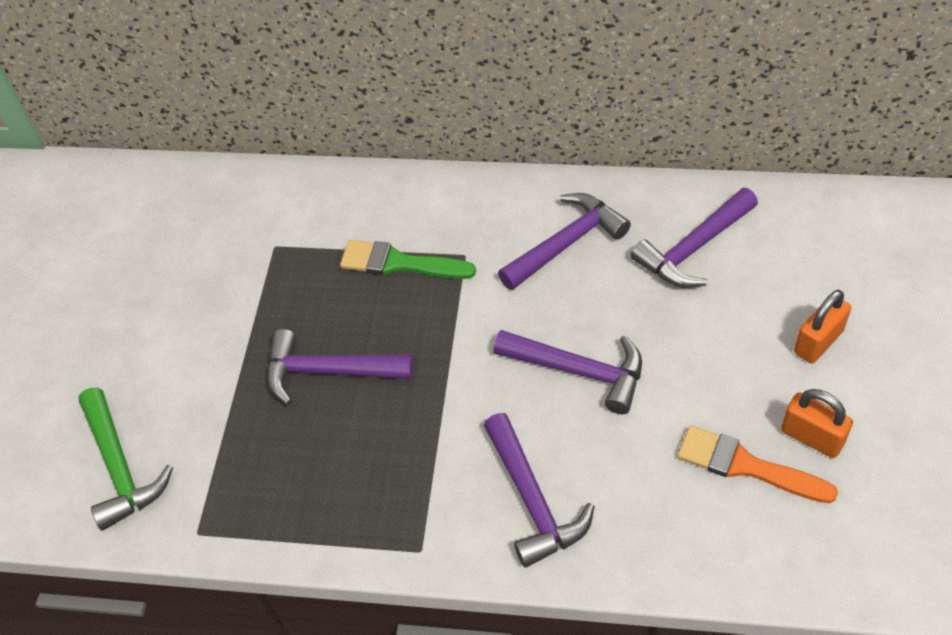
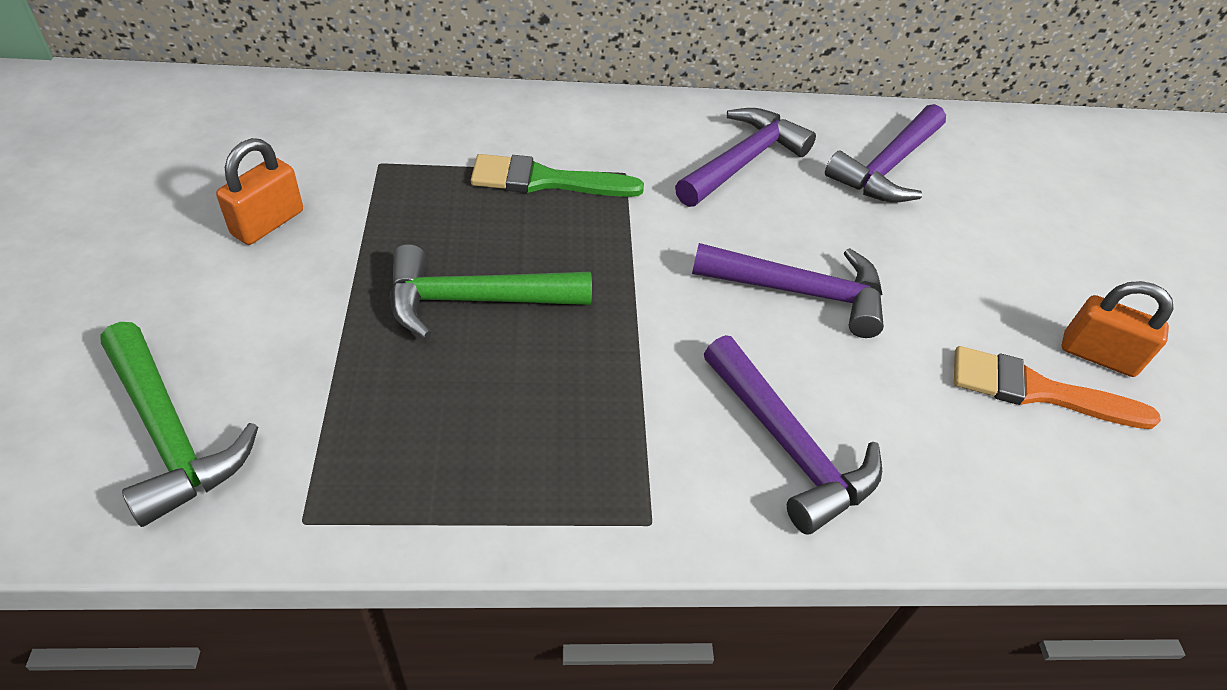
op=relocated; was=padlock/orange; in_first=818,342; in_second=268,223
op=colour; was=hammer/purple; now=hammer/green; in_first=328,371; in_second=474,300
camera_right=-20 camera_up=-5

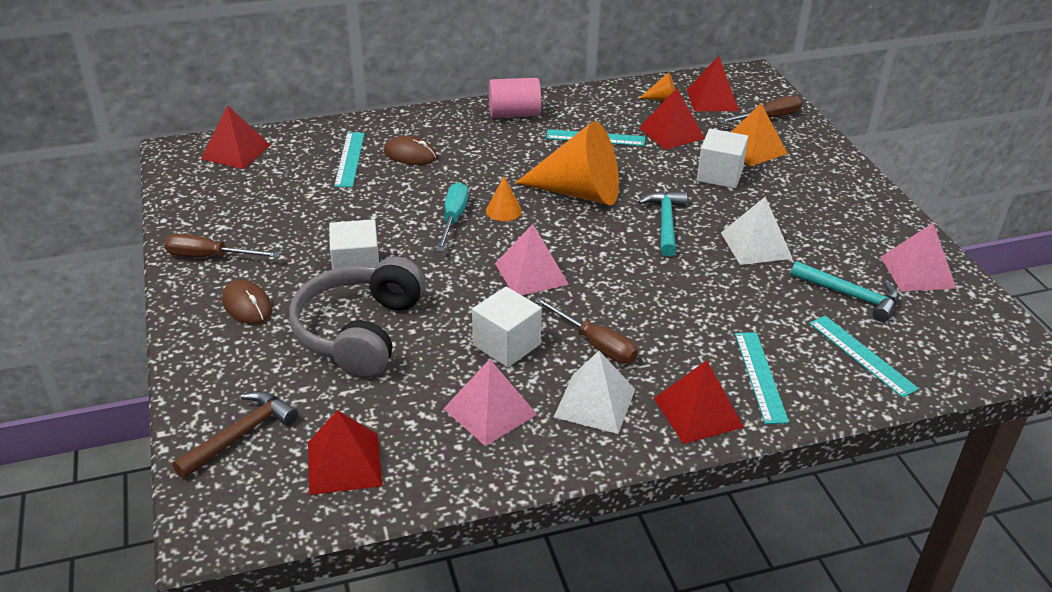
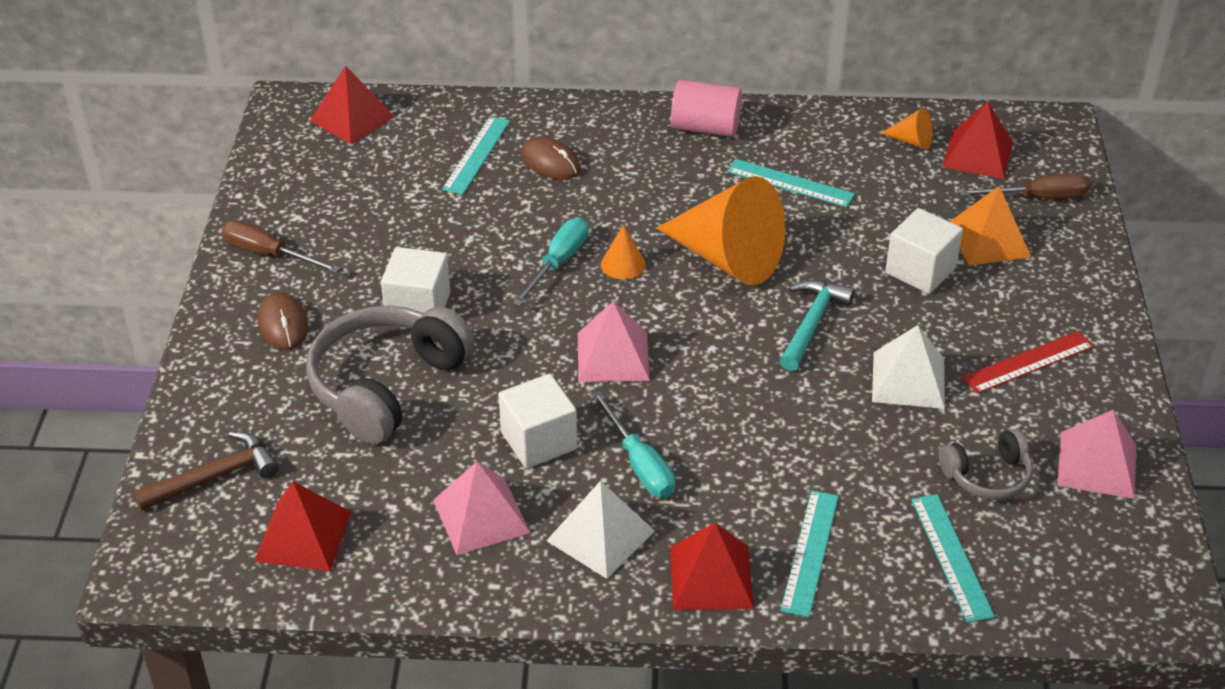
op=missing; was=pyramid/red; in_first=671,133
op=exchanged; was=hammer/turquoise; now=headphones/grey; in_first=851,296; in_second=987,476
op=colour; was=screwdriver/brown; now=screwdriver/turquoise; in_first=595,344; in_second=639,464
op=appeared; now=ruler/red; in_second=1028,362
camera_right=20 camera_up=5

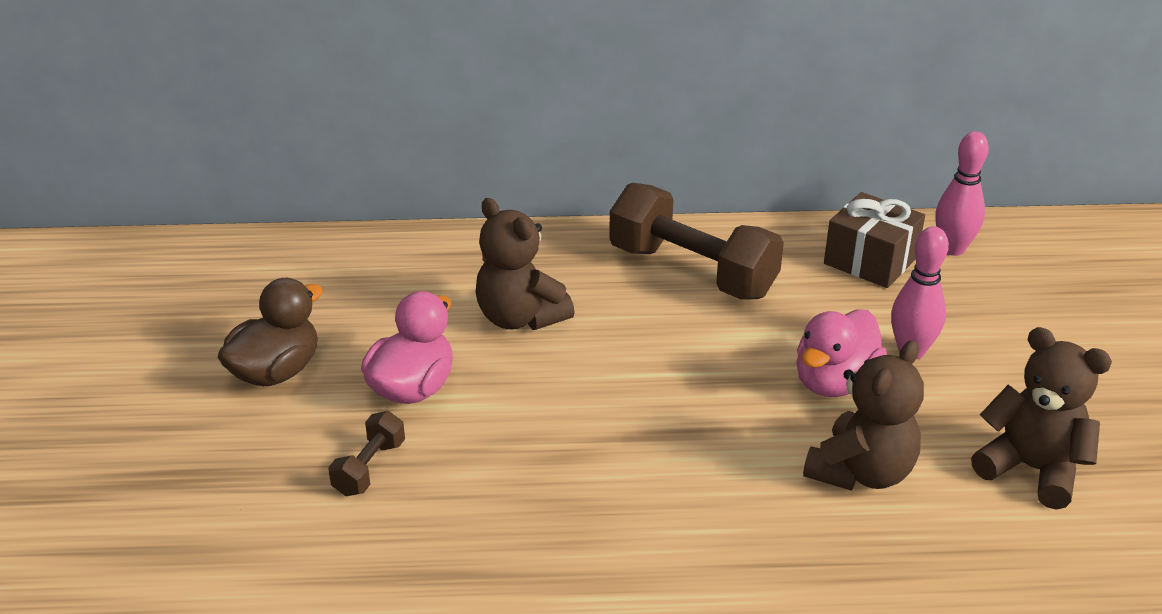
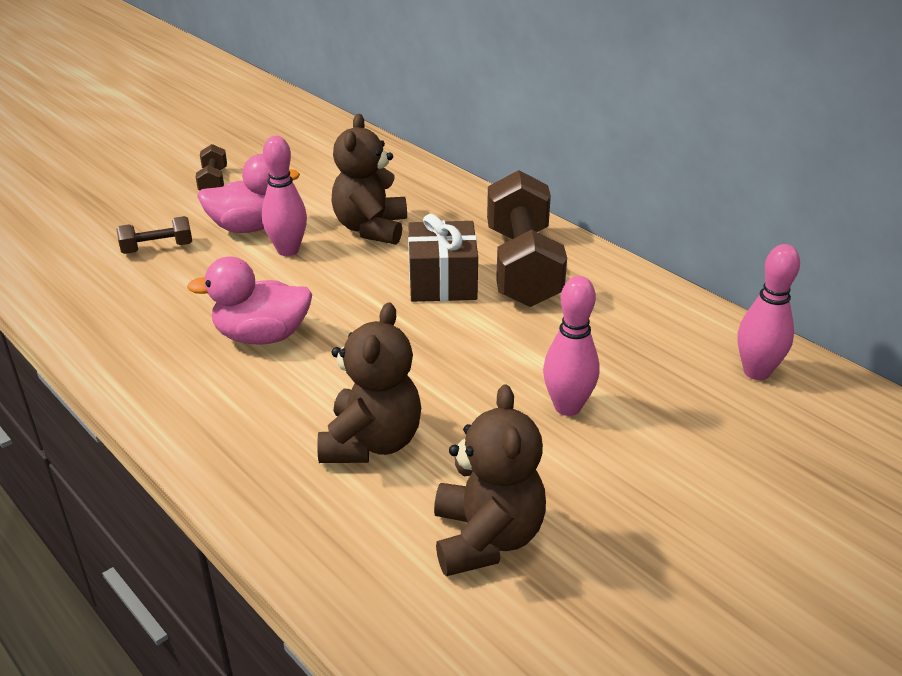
op=relocated; was=gift/brown; in_first=870,261; in_second=442,282
op=exchanged; was=duck/brown; now=dumbbell/brown; in_first=276,372; in_second=213,182
op=relocated; was=duck/pink; in_first=834,382; in_second=262,336
op=spun; was=teddy bear/brown; in_first=861,472; in_second=371,442; clockwise=-75
op=appeared; now=bowling pin/pink; in_second=288,250
camera_right=50 camera_up=0

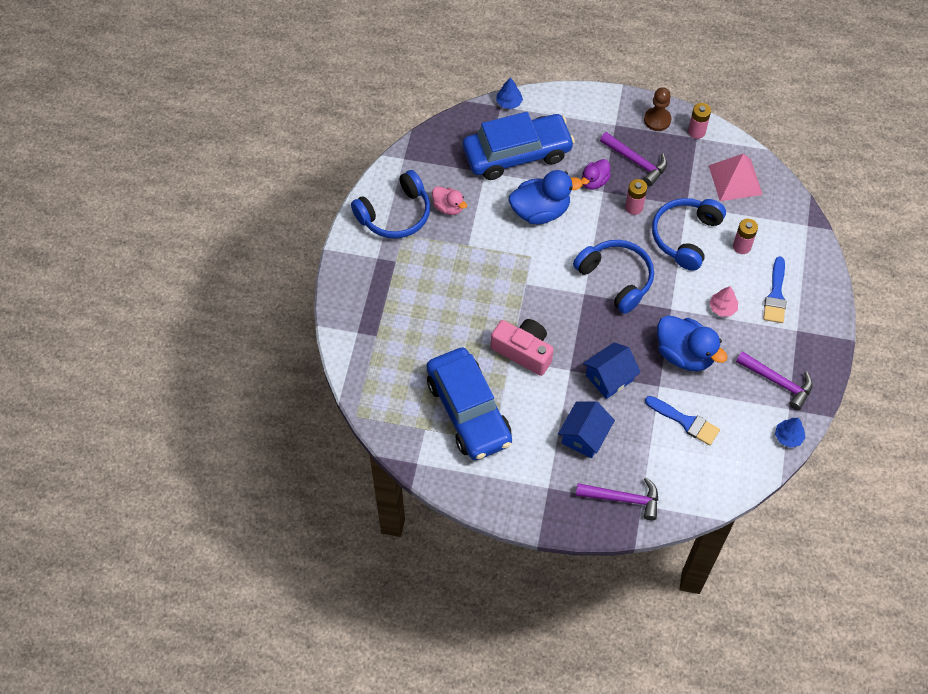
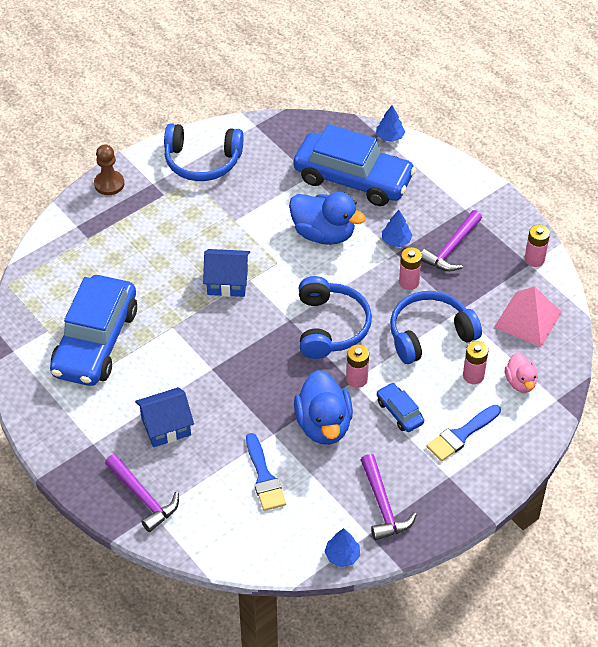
op=relocated; was=pawn/brown; in_first=657,120; in_second=109,184
op=spun; was=hammer/purple; in_first=636,162; in_second=451,248; clockwise=45
op=exchanged; was=duck/purple; now=tree/blue; in_first=594,181; in_second=396,240
op=relocated; was=duck/pink; in_first=448,207; in_second=520,382
op=exchanged; was=tree/pink; now=car/blue; in_first=722,308; in_second=399,412
op=missing; was=camera/pink; in_first=523,351
op=relocated; was=house/blue; in_first=609,378; in_second=227,282
op=appeared; now=battery/pink; in_second=357,379
camera_right=40 camera_up=-10

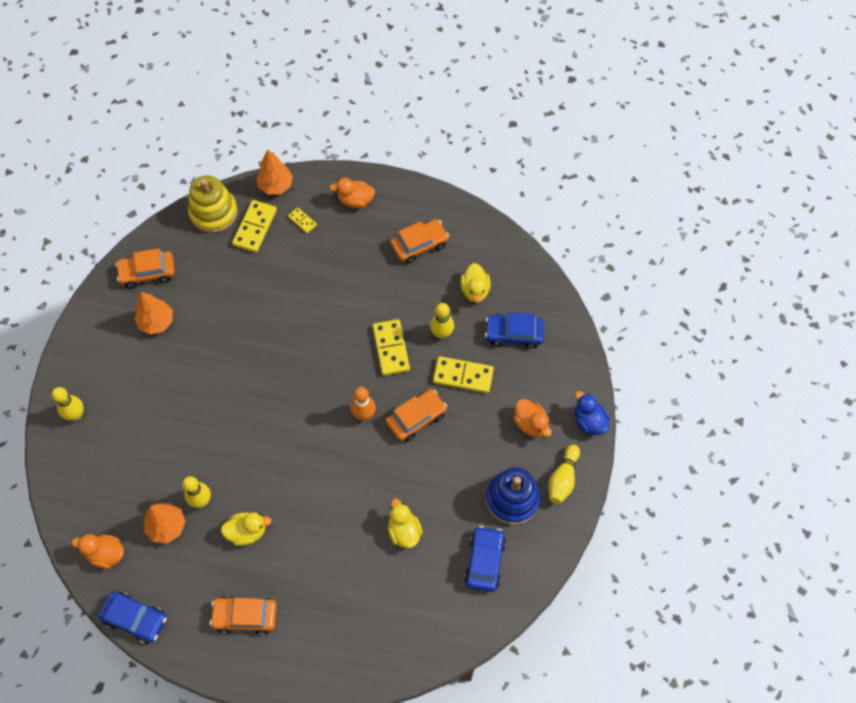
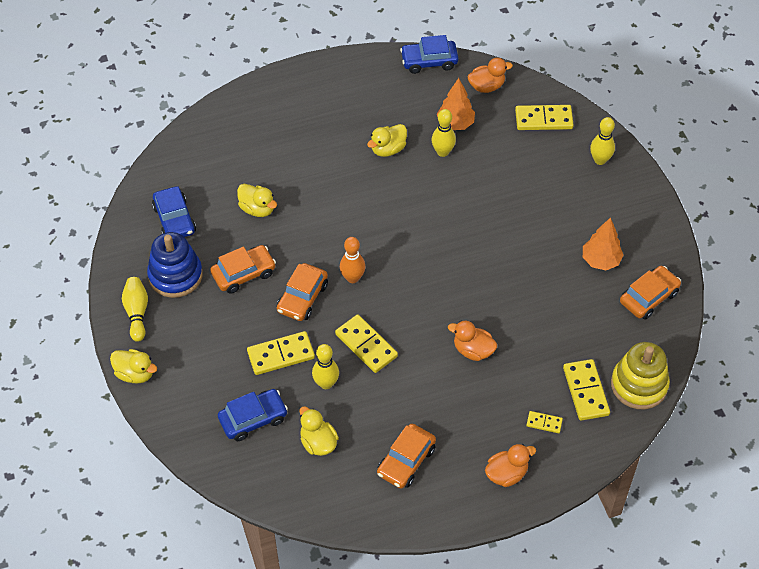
op=missing; was=tree/orange; in_first=276,185
op=colour; was=duck/blue; now=duck/yellow; in_first=589,421; in_second=135,374
op=relocated; was=duck/orange; in_first=531,424; in_second=473,350
op=relocated; was=car/orange; in_first=245,616; in_second=244,273
op=appeared; now=domino/yellow; in_second=543,119
camera_right=150 camera_up=-10

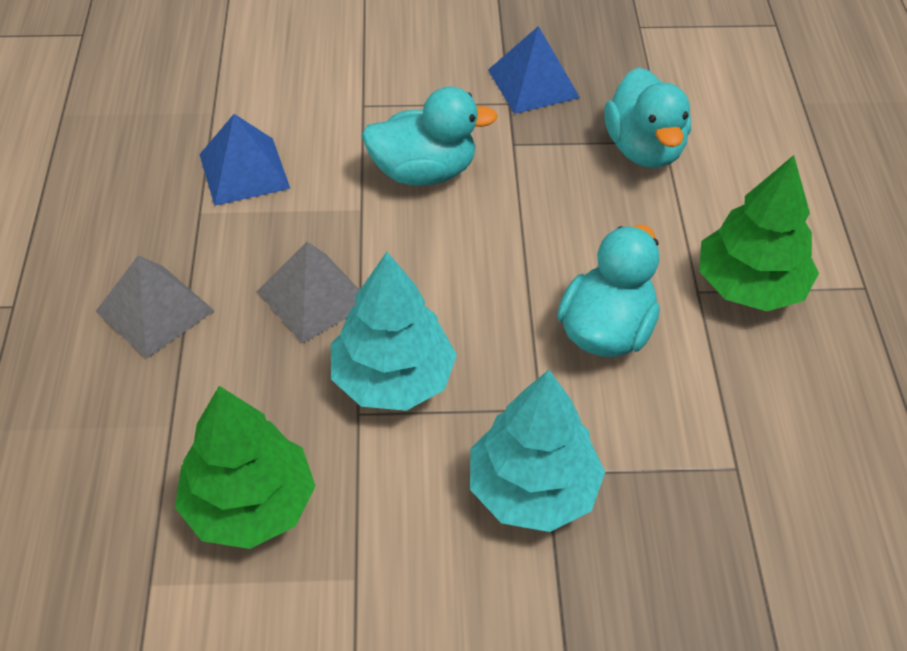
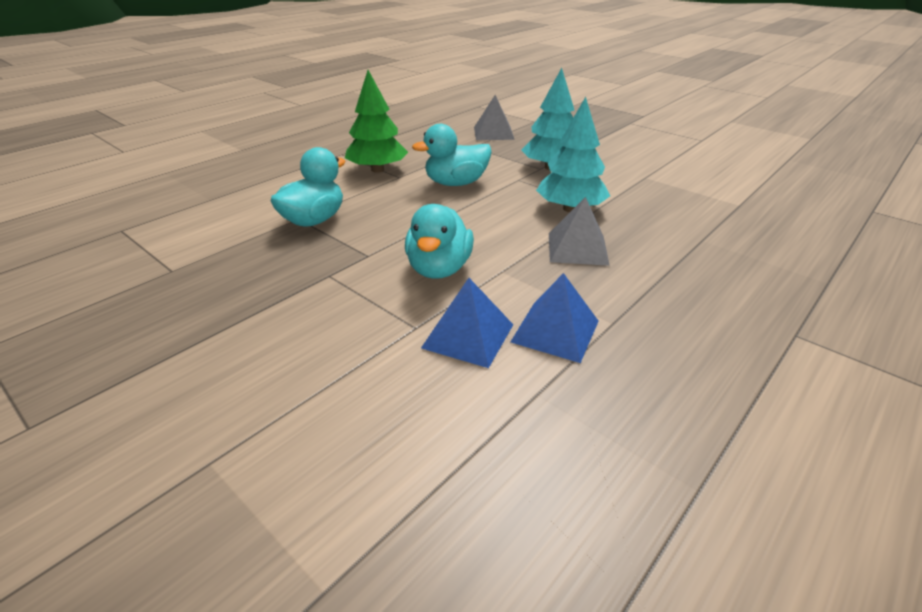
op=relocated; was=pyramid/blue; in_first=533,83; in_second=468,336
op=spun; was=duck/turquoise; in_first=423,172; in_second=439,269; clockwise=-120
op=relocated; was=pyramid/grey; in_first=155,311; in_second=493,133
op=missing; was=tree/green; in_first=250,505
camera_right=-135 camera_up=-15

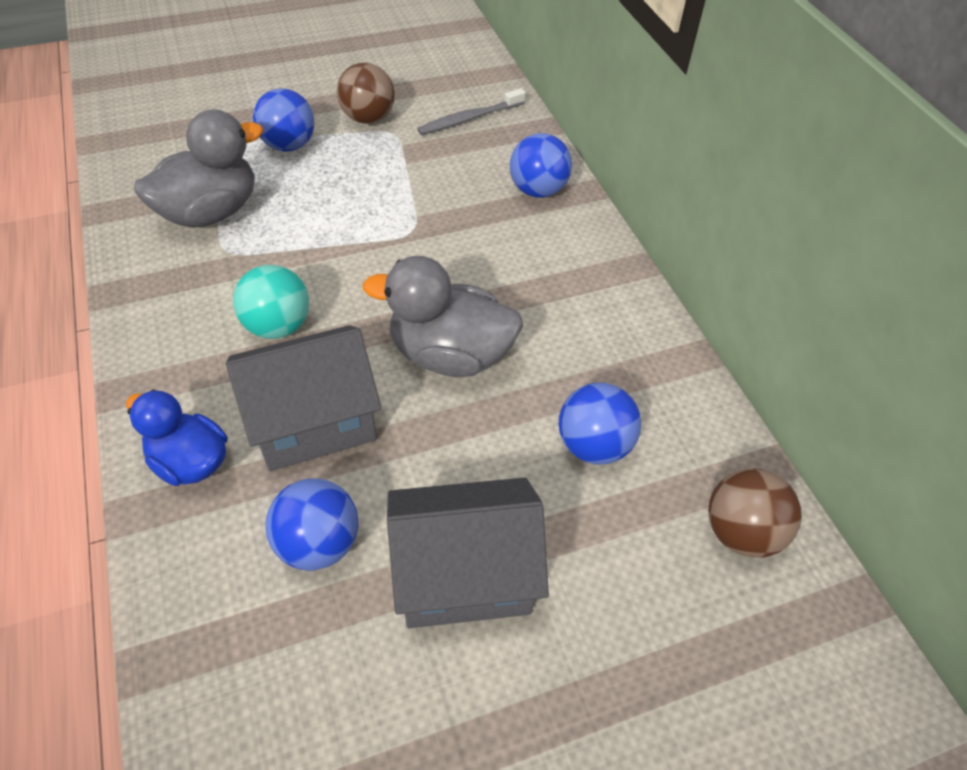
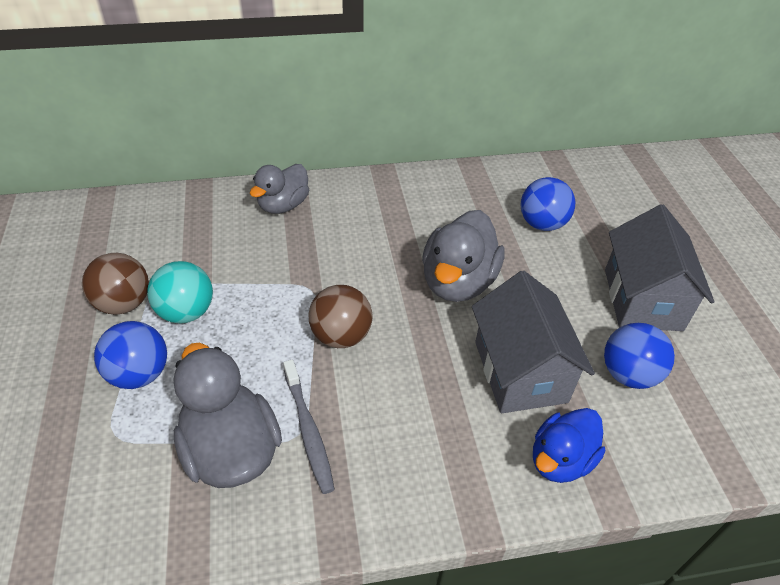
op=relocated; was=toothbrush/grey; in_first=470,119; in_second=308,430
op=exchanged; was=ball/blue; now=duck/grey; in_first=537,190; in_second=283,205
op=relocated; was=ball/turquoise; in_first=278,326; in_second=186,312
op=relocated; was=ball/brown; in_first=741,532; in_second=341,336
camera_right=-80 camera_up=-5

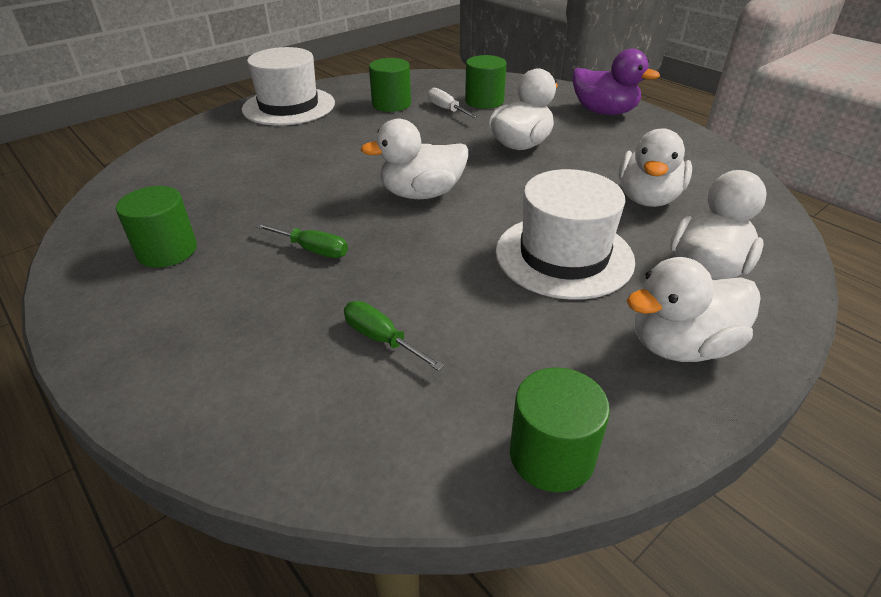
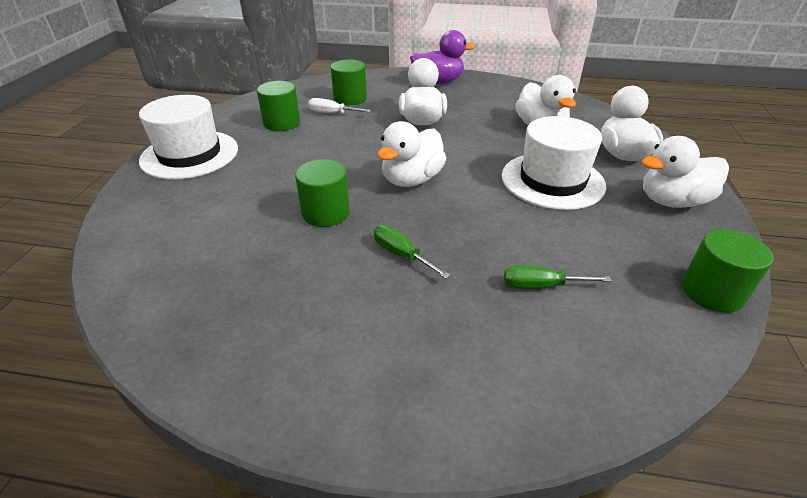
op=relocated; was=cylinder/green; in_first=167,251; in_second=326,213
op=spun; was=screwdriver/green; in_first=313,250; in_second=401,254; clockwise=-120
op=spun; was=duck/white; in_first=681,346; in_second=672,201; clockwise=45
camera_right=-40 camera_up=0

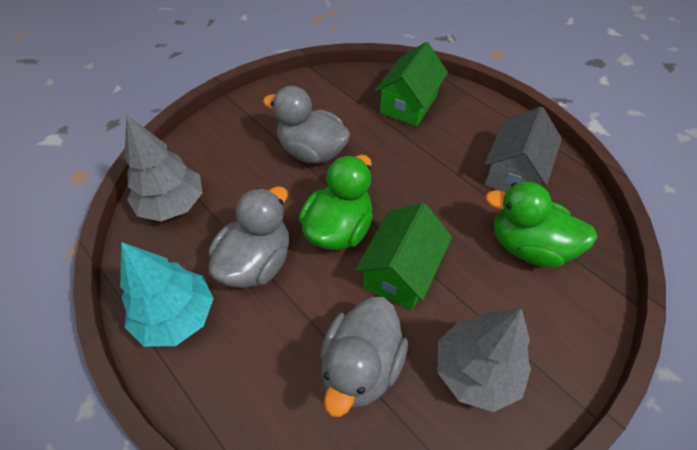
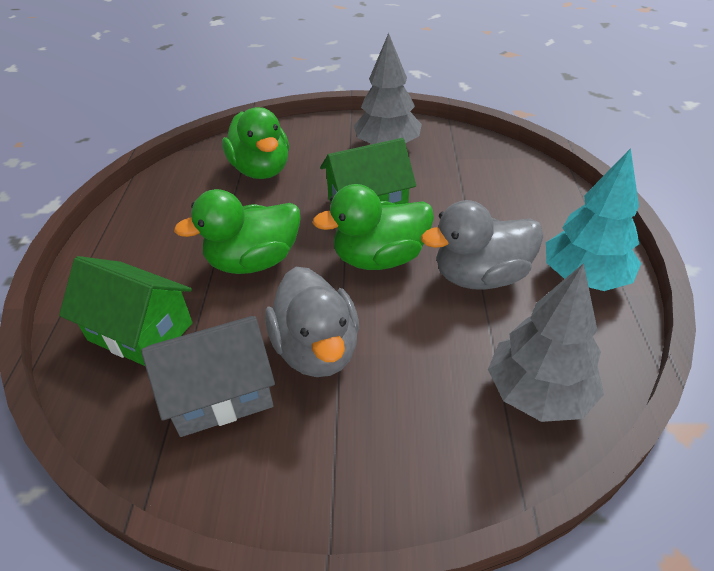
op=spun; was=house/green; in_first=408,104; in_second=140,332; clockwise=45
op=relocated; was=house/grey; in_first=514,172; in_second=221,393
op=missing; was=duck/grey; in_first=361,366
op=appeared; now=duck/green; in_second=254,261
camera_right=-135 camera_up=-10

